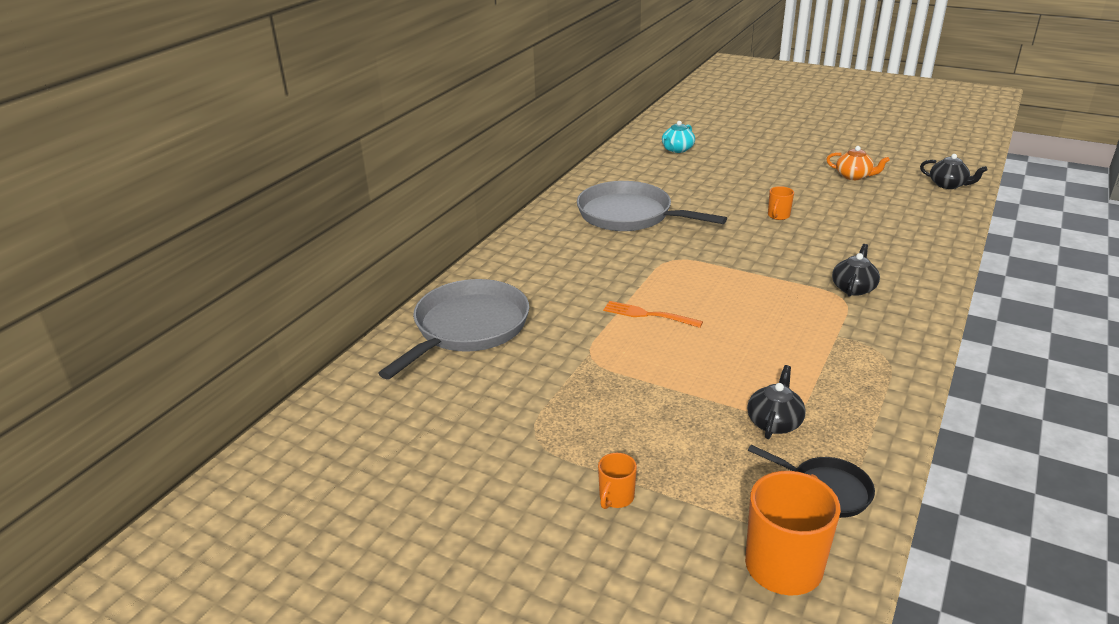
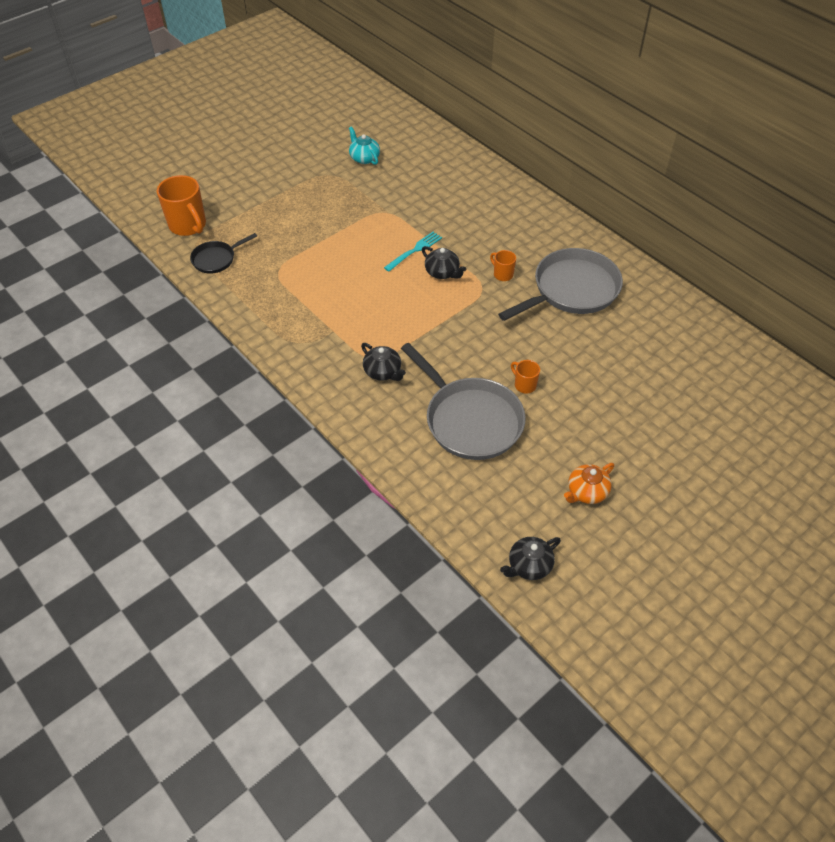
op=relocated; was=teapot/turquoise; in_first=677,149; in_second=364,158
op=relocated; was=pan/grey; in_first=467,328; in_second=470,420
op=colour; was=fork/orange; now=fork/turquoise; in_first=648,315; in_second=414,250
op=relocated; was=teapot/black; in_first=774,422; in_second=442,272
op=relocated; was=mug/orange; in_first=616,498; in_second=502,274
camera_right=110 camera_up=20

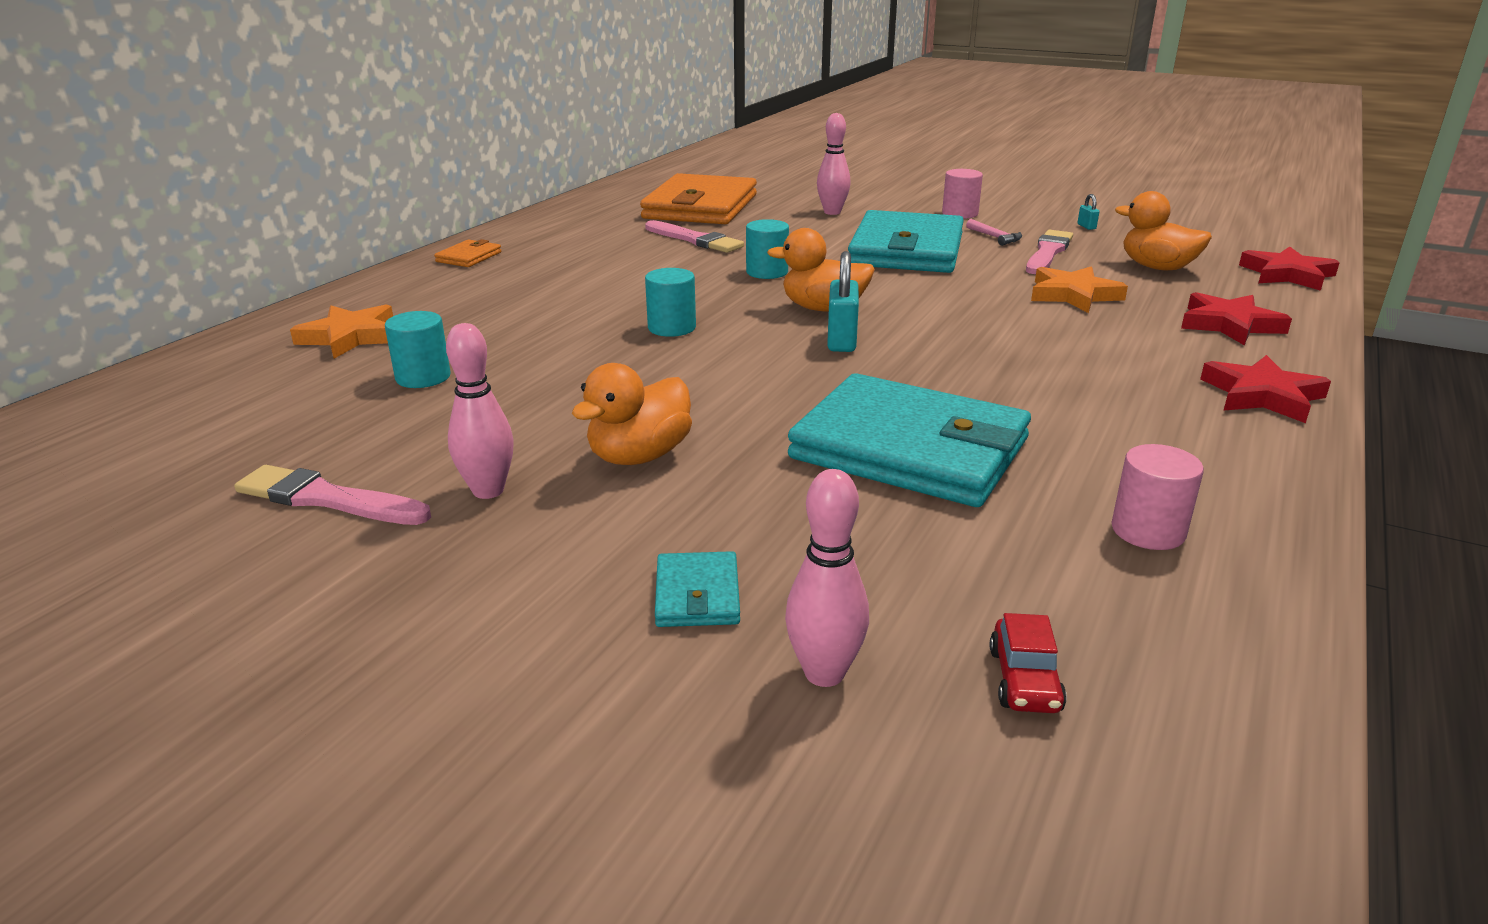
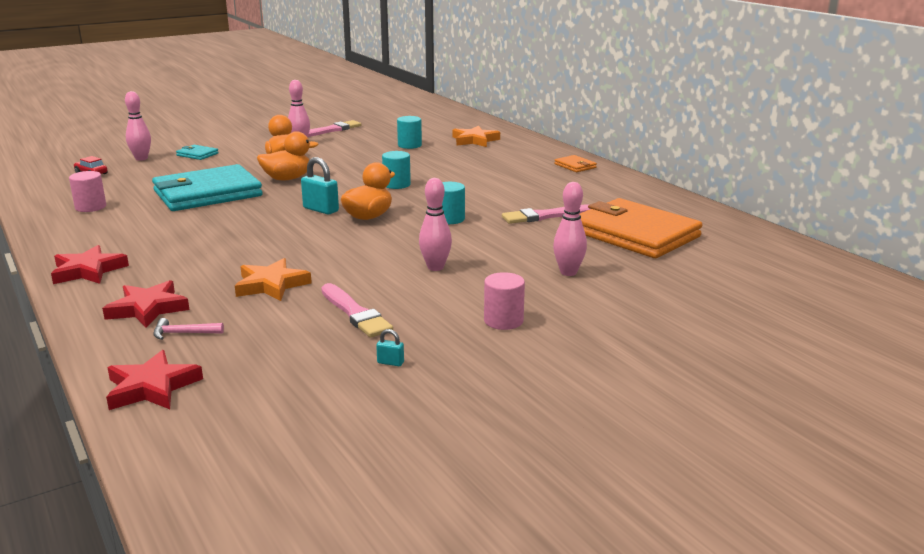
op=relocated; was=duck/orange; in_first=1157,267; in_second=287,179
op=exchanged; was=wallet/turquoise; now=bowling pin/pink; in_first=906,250; in_second=435,267
op=relocated; was=hammer/pink; in_first=995,237; in_second=183,333
camera_right=120 camera_up=-5

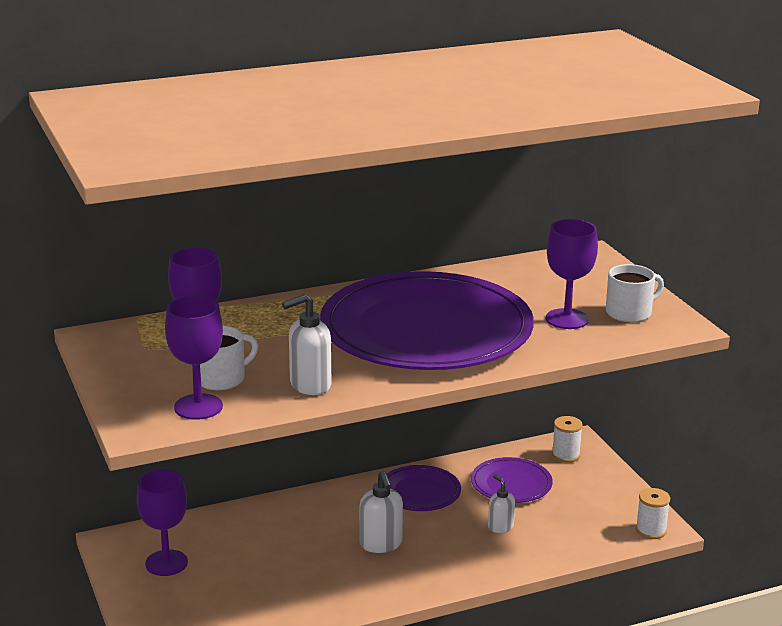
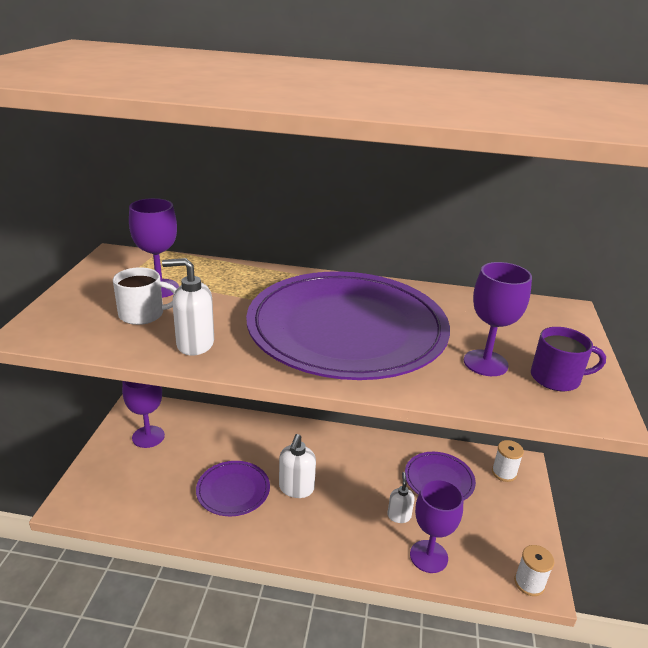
op=colour; was=mug/white; now=mug/purple; in_first=629,312; in_second=556,378
op=relocated; was=goblet/purple; in_first=198,407; in_second=428,556
op=relocated; was=plate/purple; in_first=419,492; in_second=233,490
camera_right=30 camera_up=5

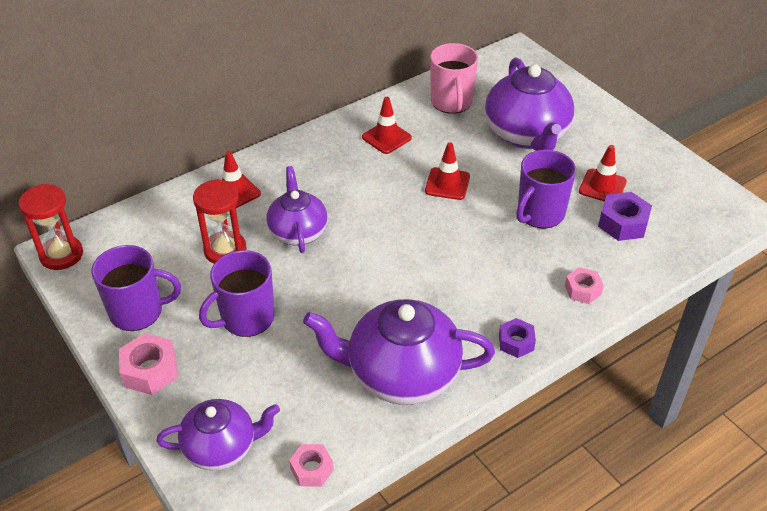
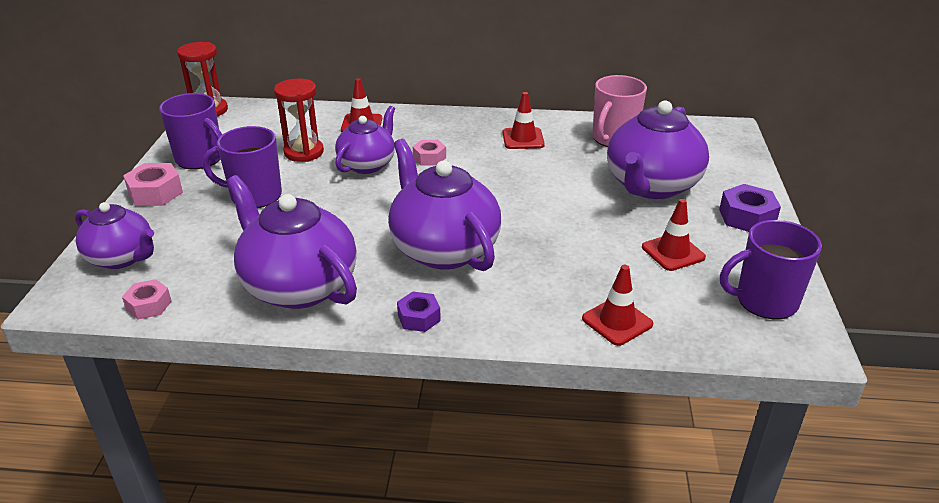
op=relocated; was=traffic cone/red; in_first=447,184; in_second=617,321
op=relocated; was=mug/purple; in_first=539,214; in_second=764,301
op=relocated; was=nut/purple; in_first=623,223; in_second=747,217
op=relocated; was=nut/pink; in_first=582,290; in_second=429,158
op=appeared; now=teapot/purple; in_second=443,249
camera_right=40 camera_up=-10

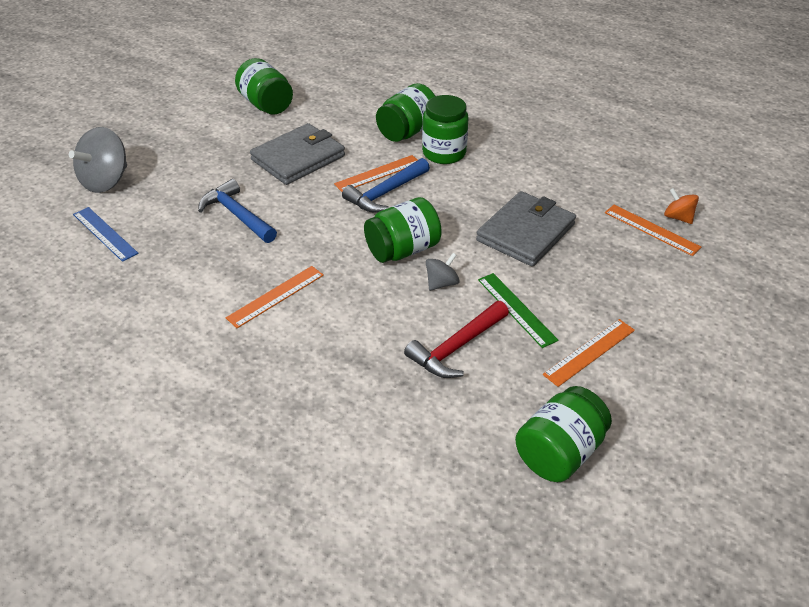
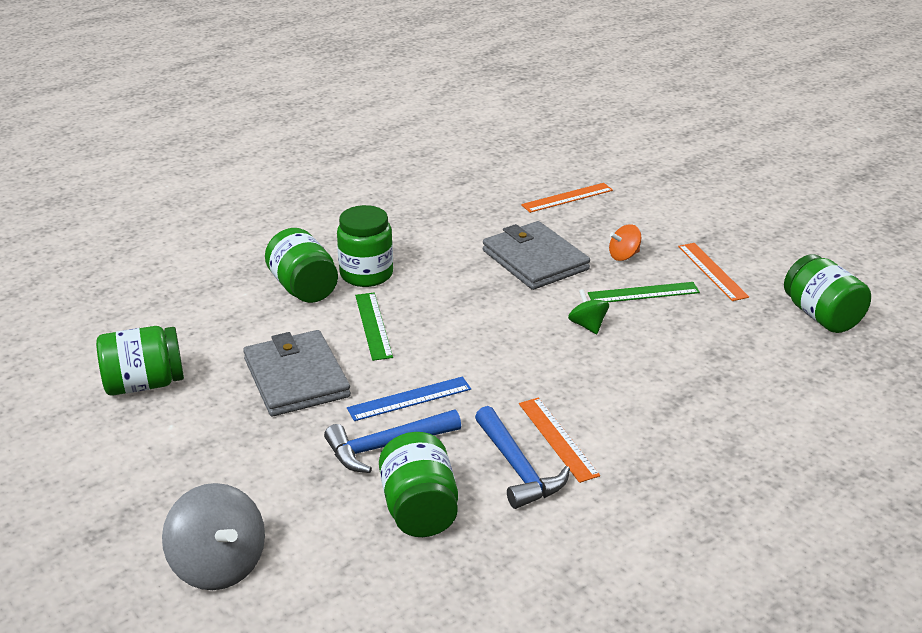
op=colour; was=ruler/orange; now=ruler/green; in_first=378,173; in_second=373,325
op=relocated; was=hammer/blue; in_first=386,193; in_second=517,468
op=relocated; was=spinning top/orange; in_first=678,217; in_second=624,256
op=relocated; was=jar/green; in_first=402,250; in_second=419,509
op=relocated; was=ruler/blue; in_first=105,233; in_second=409,399
op=colour; was=spinning top/grey; now=spinning top/green; in_first=441,283; in_second=587,325
op=missing; was=hammer/red; in_first=457,347
camera_right=-70 camera_up=-10

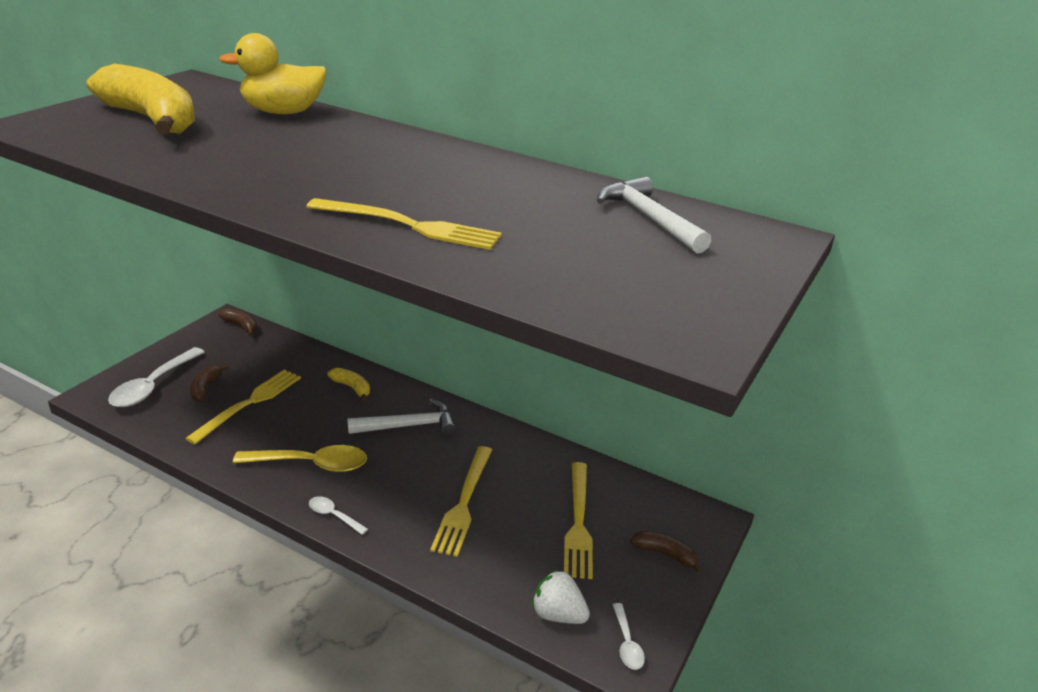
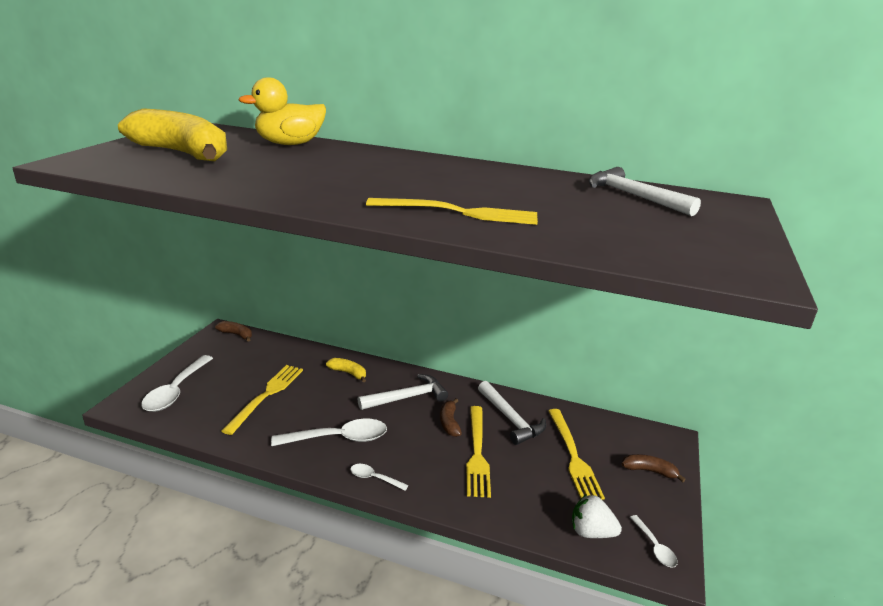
op=relocated; was=banana/brown; in_first=206,388; in_second=449,423
op=colour; was=spoon/yellow; now=spoon/white; in_first=311,464; in_second=339,438
op=appeared; now=hammer/white; in_second=510,419
camera_right=-10 camera_up=-5

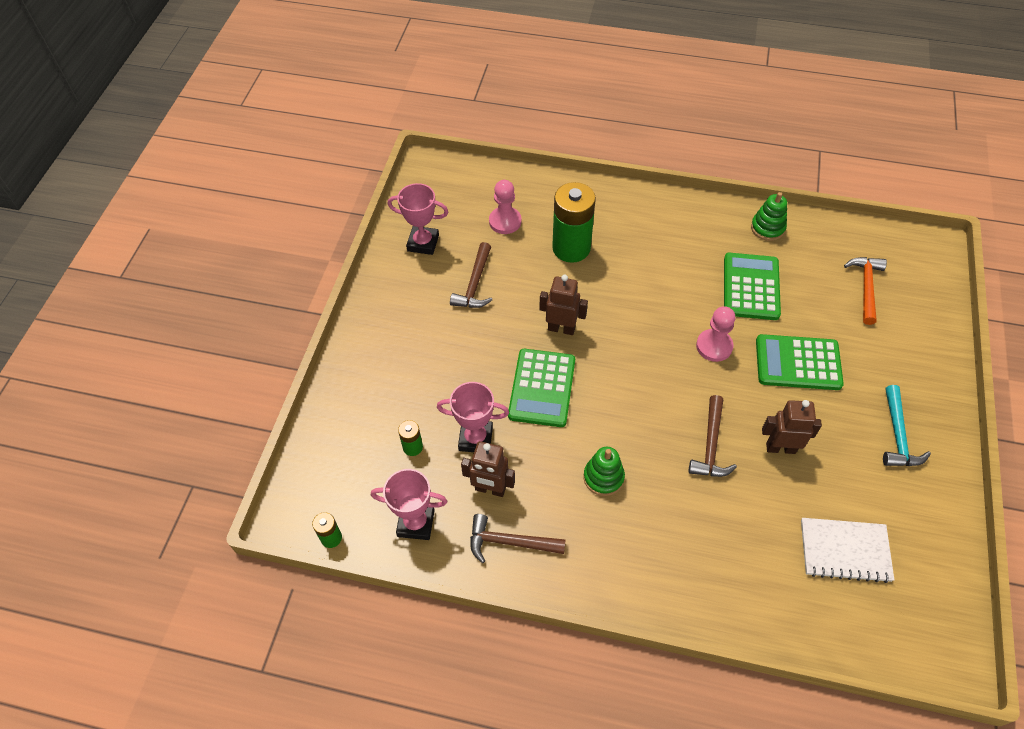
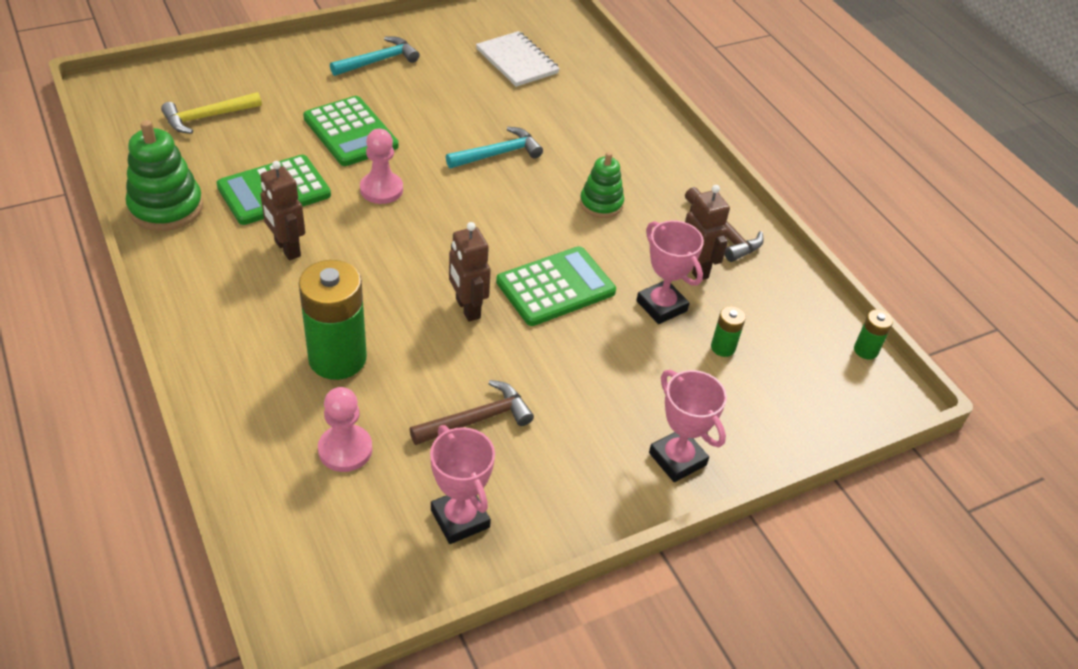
op=size; was=stacking toy/green; in_first=767,228; in_second=166,207; ratio=1.56
op=colour; was=hammer/orange; now=hammer/yellow; in_first=866,287; in_second=207,117
op=colour; was=hammer/brown; now=hammer/turquoise; in_first=711,445; in_second=498,154
op=relocated; was=robot/brown; in_first=780,448; in_second=287,249
op=relocated; was=trophy/pink; in_first=416,523; in_second=677,459
camera_right=-135 camera_up=-10

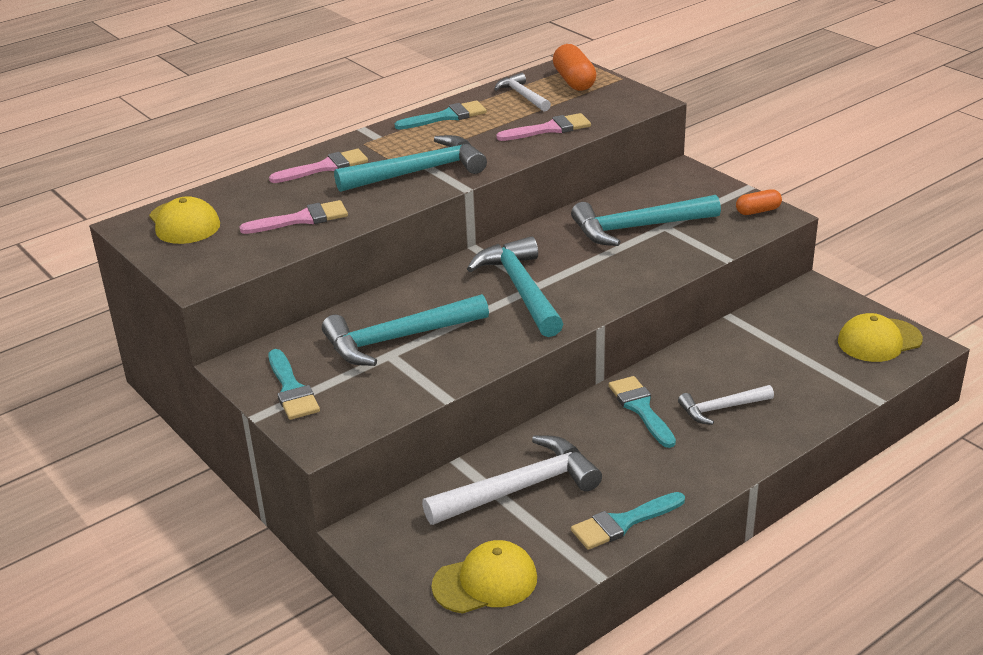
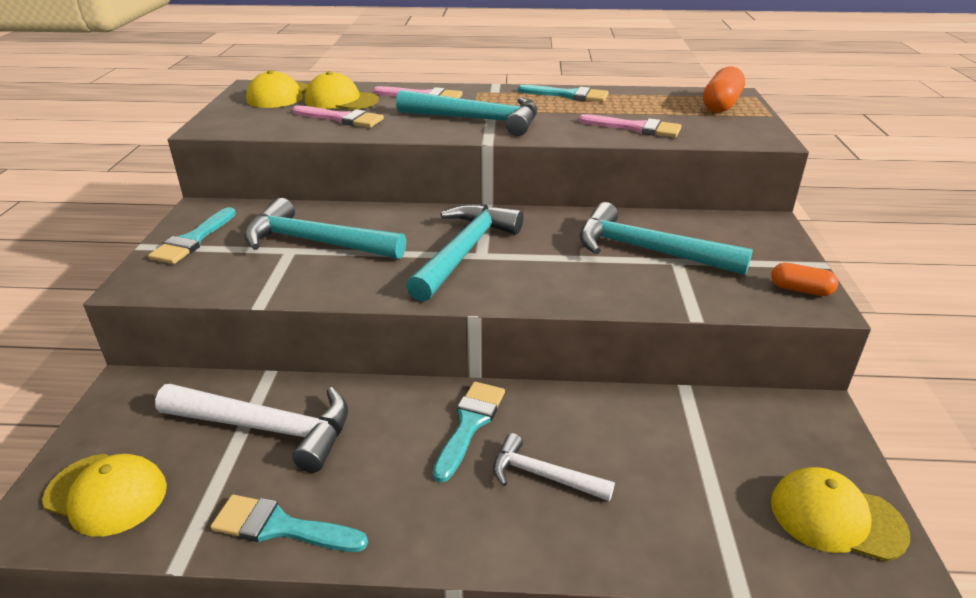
op=missing; was=hammer/white; in_first=522,96
op=appeared; now=cap/yellow; in_second=341,100
camera_right=40 camera_up=0

